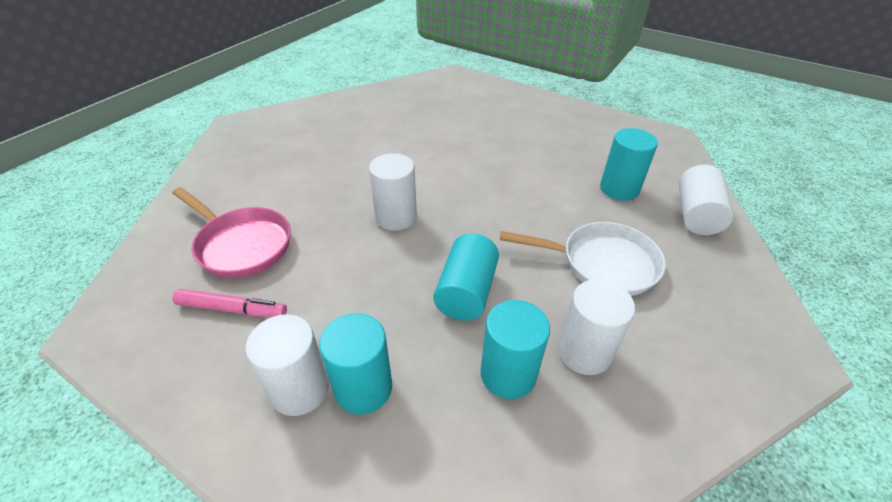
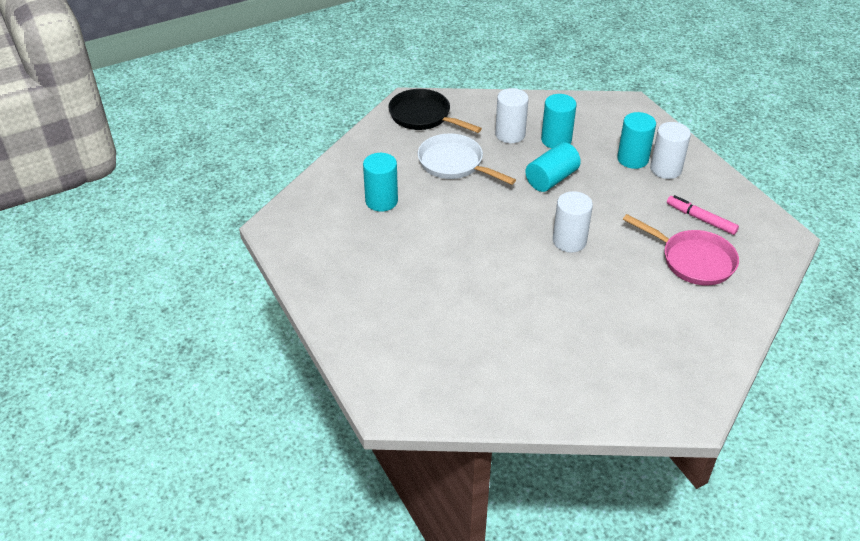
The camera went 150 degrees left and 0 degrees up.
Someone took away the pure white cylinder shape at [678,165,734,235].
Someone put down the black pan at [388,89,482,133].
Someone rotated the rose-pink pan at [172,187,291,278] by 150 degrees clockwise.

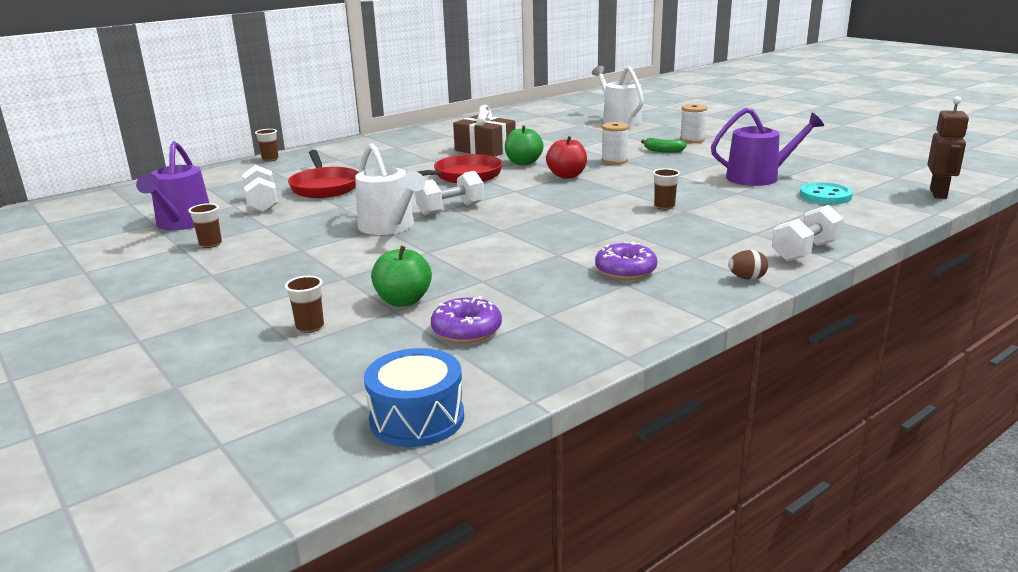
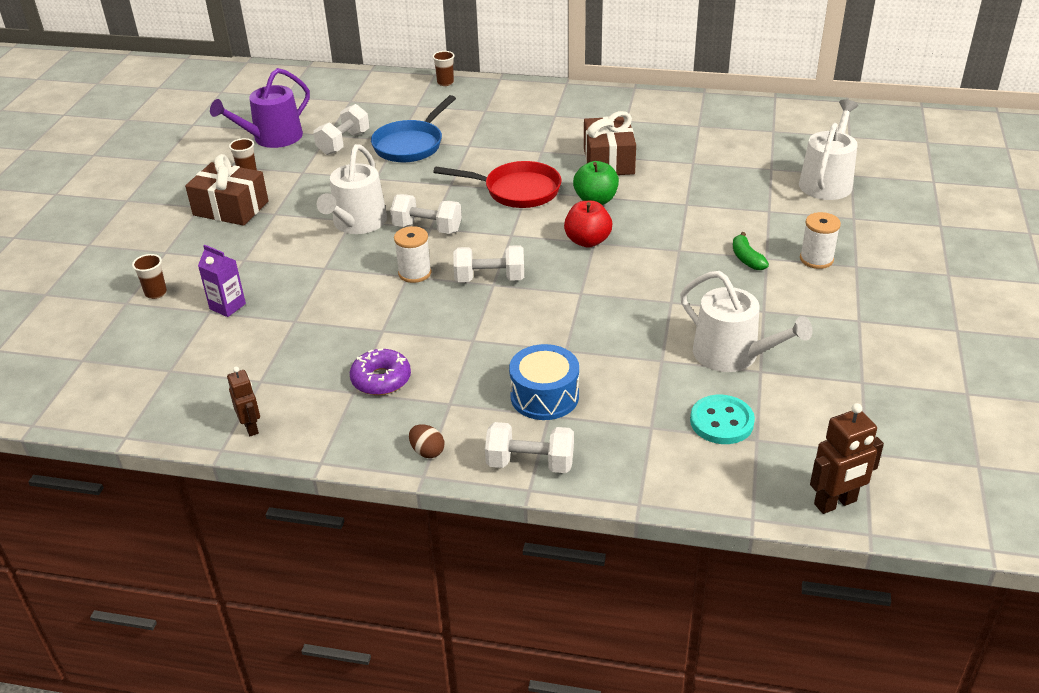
The camera went 50 degrees right and 15 degrees up.
Someone took away the royal purple donut at [431,296,502,343].
Someone took away the dark brown cup at [653,168,680,210].
Someone put down the dark brown wrapped gift at [185,154,268,226].
Someone put down the dark brown robot at [227,367,260,436].
Someone put down the pure white dumbbell at [453,245,524,282].
Someone carried the blue toy drum from [364,348,464,447] to [509,344,579,420].
Someone carried the pure white bobbin from [601,122,629,165] to [394,226,432,283].
Someone swapped the emerald toy apple at [371,246,432,307] for the royal purple milk carton at [198,244,246,317].
Someone repainted the scarlet pan at [288,150,359,198], which became the blue pan at [371,95,456,162].
Someone repainted the royal purple sprinkling can at [711,108,824,186], which became the pure white sprinkling can at [680,271,813,372].

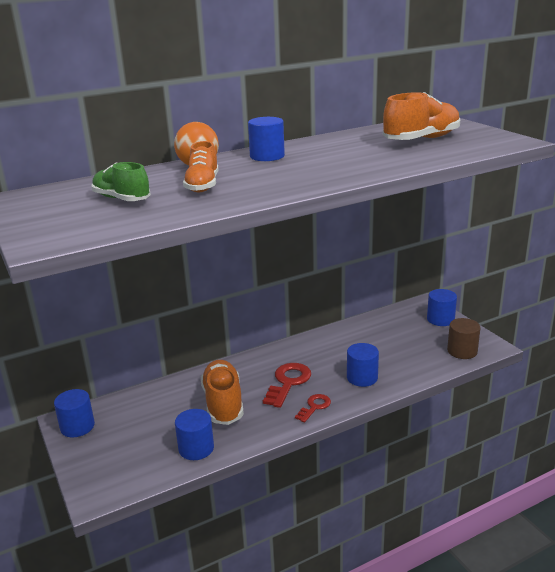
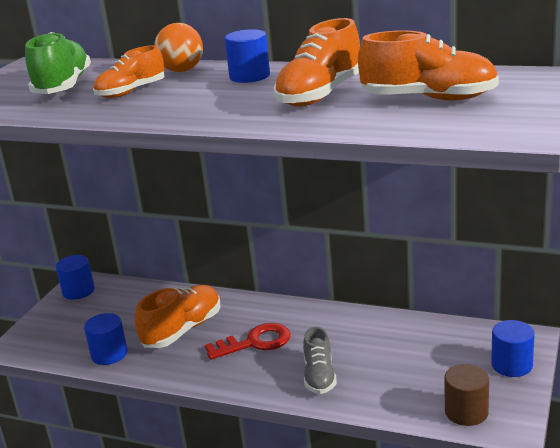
The camera went 50 degrees right and 0 degrees up.
Someone took away the scarlet latchkey at [295,394,331,422].
Someone put down the orange sneaker at [273,18,360,107].
Someone swapped the blue cylinder shape at [347,343,379,387] for the ash-grey sneaker at [303,327,337,394].
Someone scaled the emerald sneaker at [91,162,151,201] by 1.51.

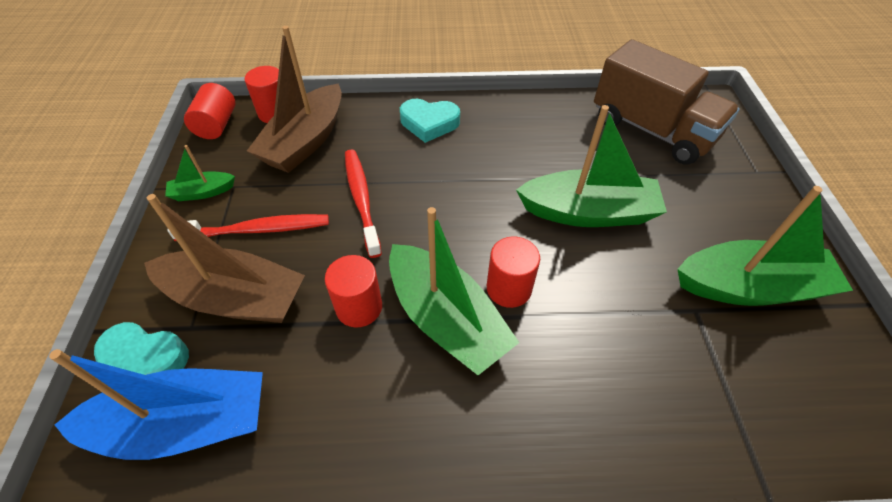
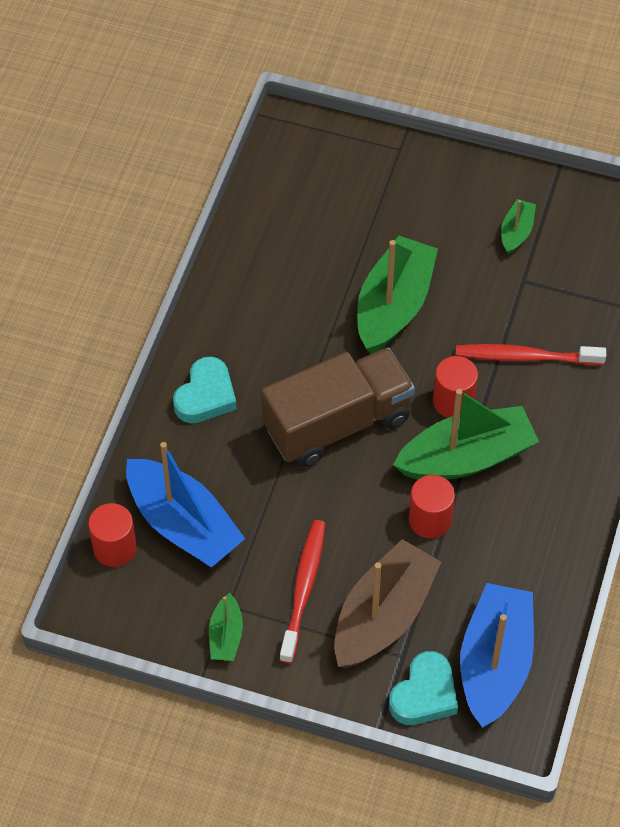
The camera went 70 degrees left and 5 degrees up.
Someone took away the scarlet cylinder shape at [184,83,236,139].
Someone carried the scarlet dental brush from [345,150,382,258] to [456,344,606,365].
Someone carried the dark brown toy truck from [594,39,740,164] to [261,348,415,467].
Someone repainted the dark brown boat at [247,26,342,173], which became the blue boat at [126,442,245,567].
Someone scaled the emerald boat at [677,186,853,306] by 0.48.

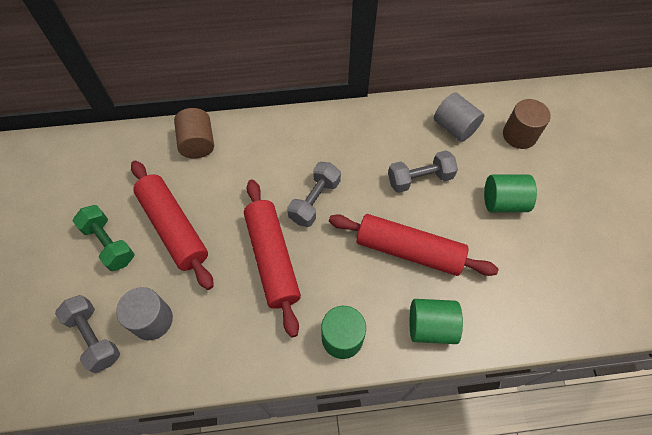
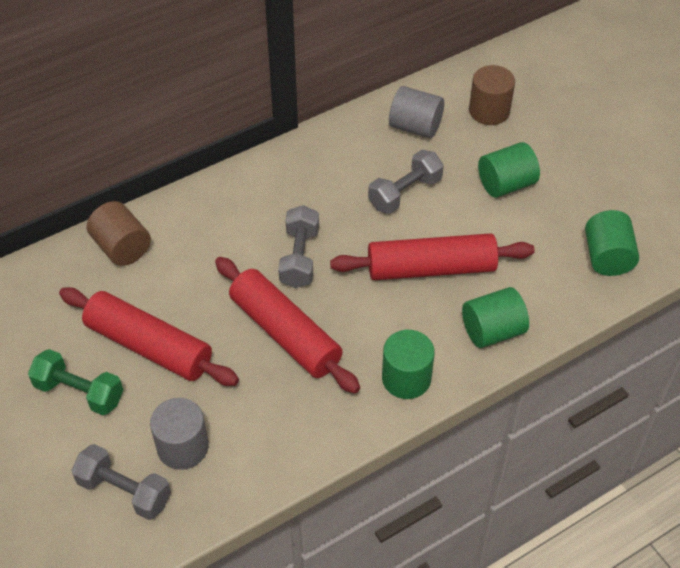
The camera went 25 degrees left and 10 degrees down.
Someone put down the emerald cylinder shape at [585,210,639,276].

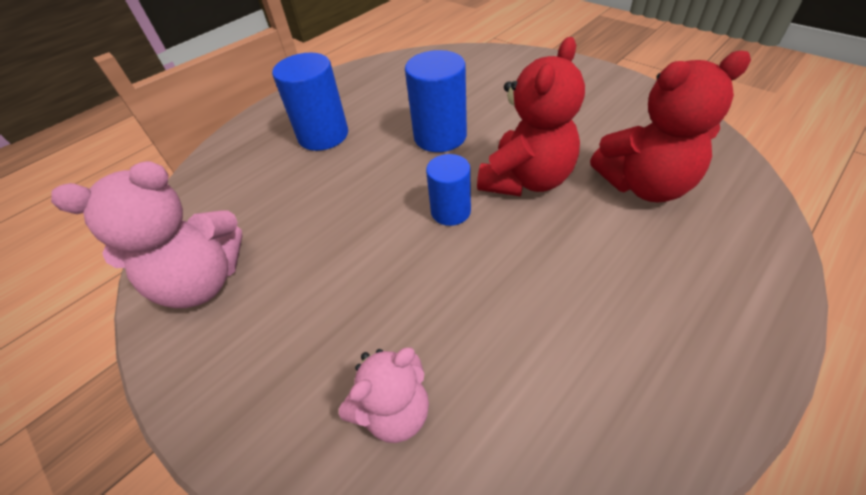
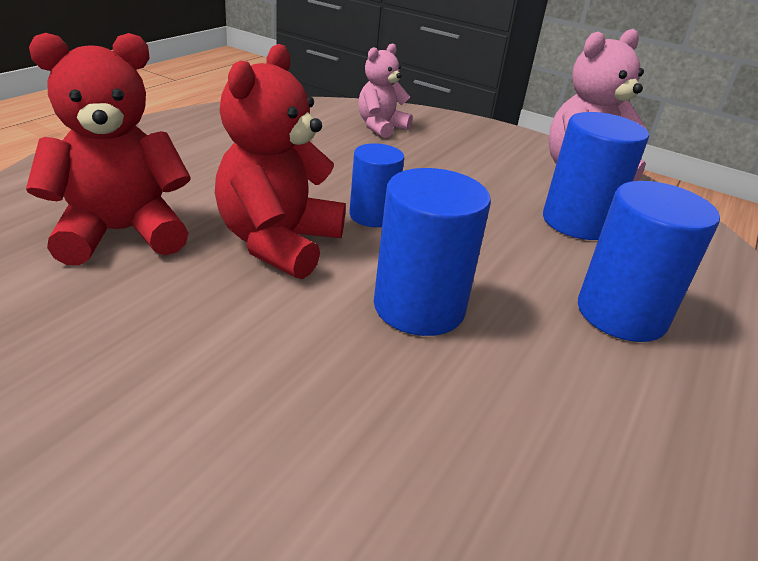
The camera went 160 degrees right and 15 degrees down.
Someone put down the blue cylinder shape at [543,112,649,240].

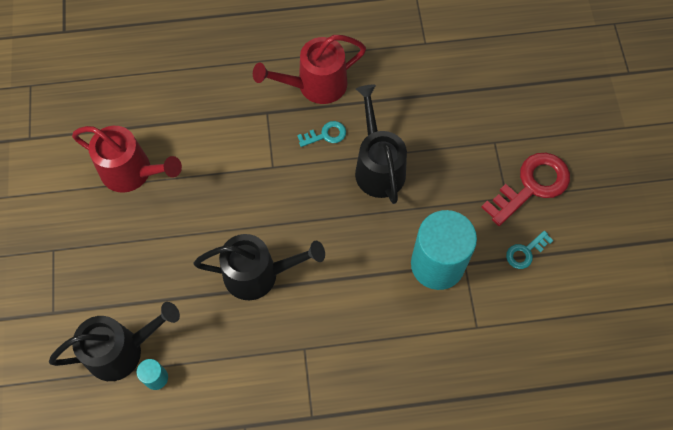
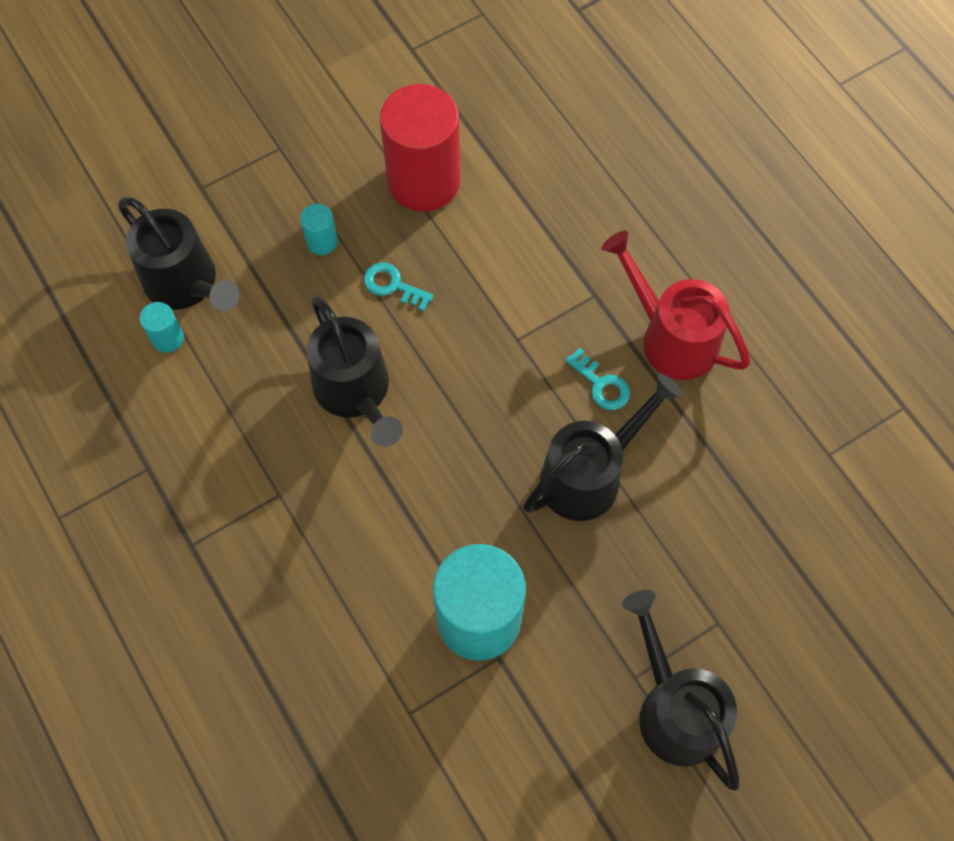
The camera went 65 degrees right and 0 degrees up.
Someone put down the turquoise cylinder shape at [300,204,338,255].
Someone carried the turquoise latchkey from [506,231,553,269] to [364,263,434,311].
Someone swapped the scarlet sprinkling can at [72,126,182,193] for the scarlet cylinder shape at [380,84,460,212].
Someone swapped the scarlet latchkey at [482,153,570,226] for the black sprinkling can at [622,590,740,791].

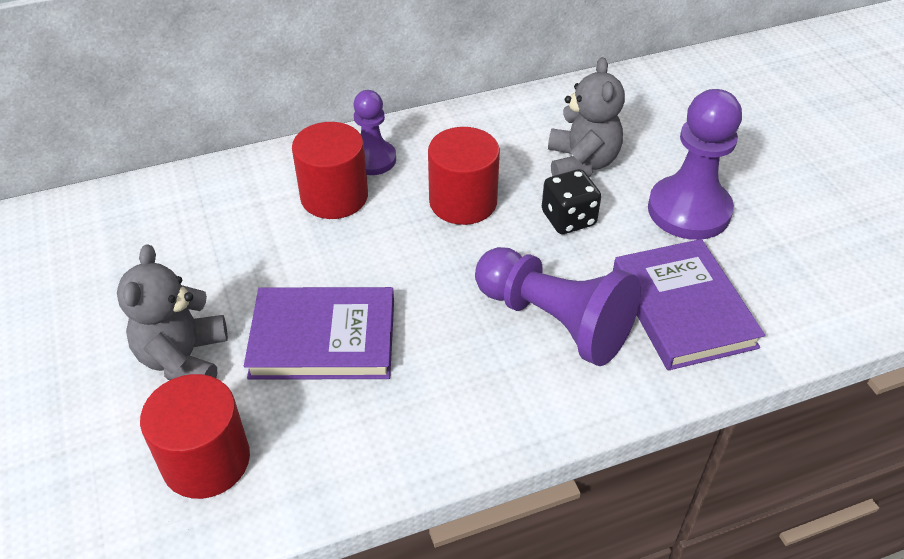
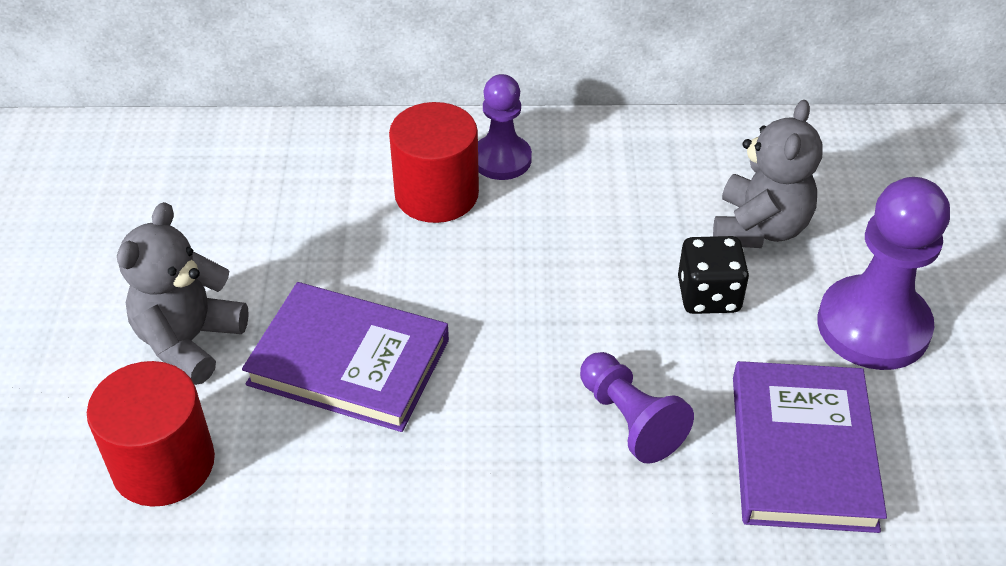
The camera went 20 degrees right and 0 degrees up.
Someone took away the scarlet cylinder shape at [428,127,500,225].
Someone scaled the royal purple game pawn at [475,247,641,366] by 0.61.

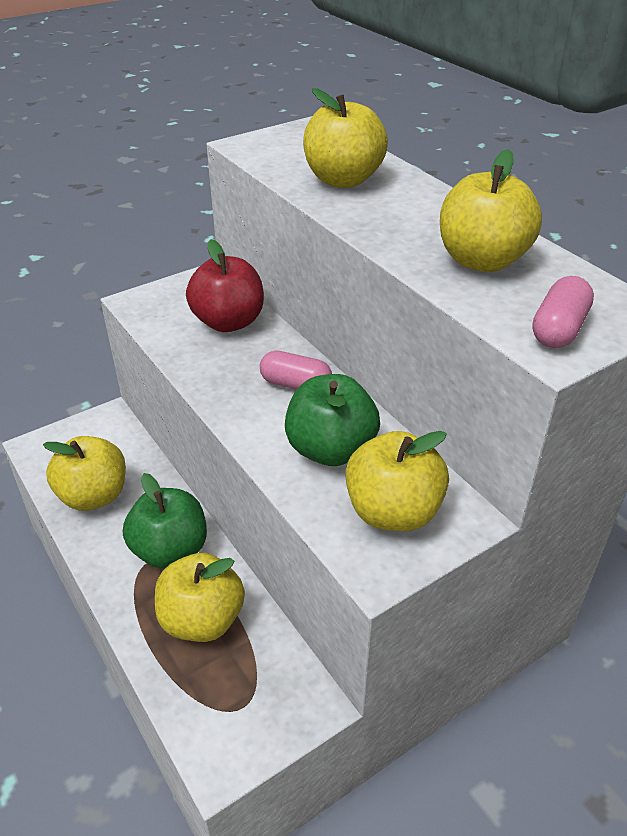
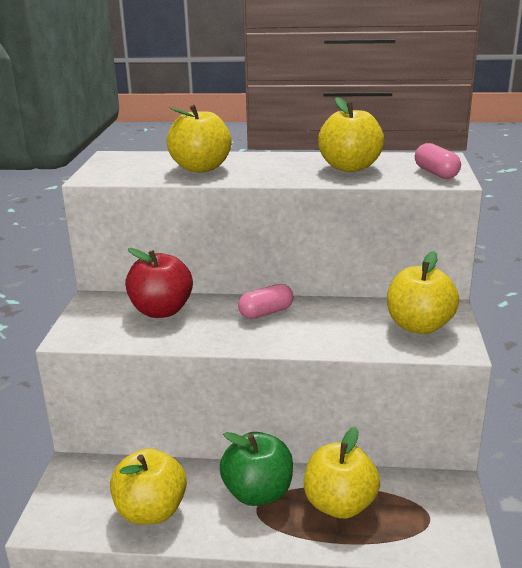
The camera went 50 degrees left and 15 degrees down.
Someone took away the emerald toy apple at [285,374,380,466].

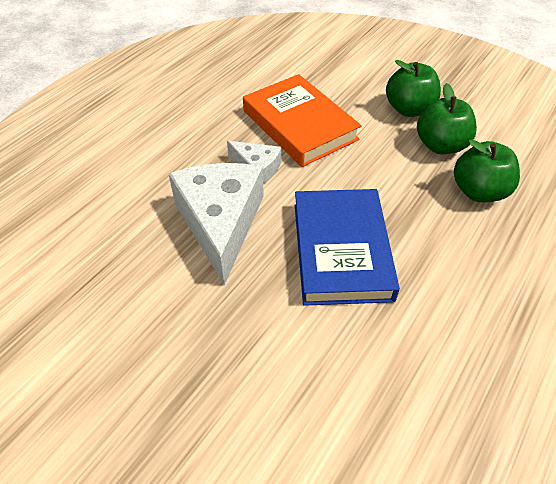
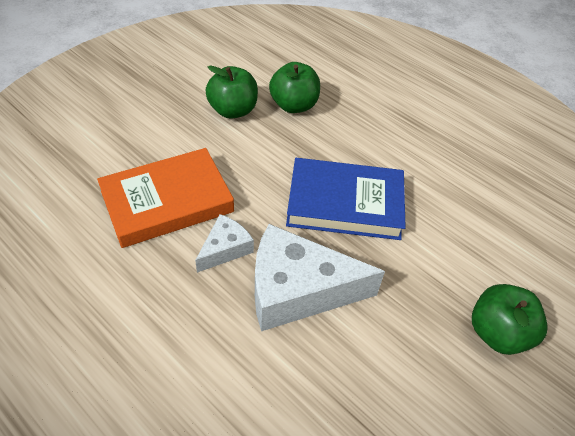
The camera went 85 degrees left and 0 degrees up.
Someone carried the emerald toy apple from [386,60,441,117] to [472,284,548,355].

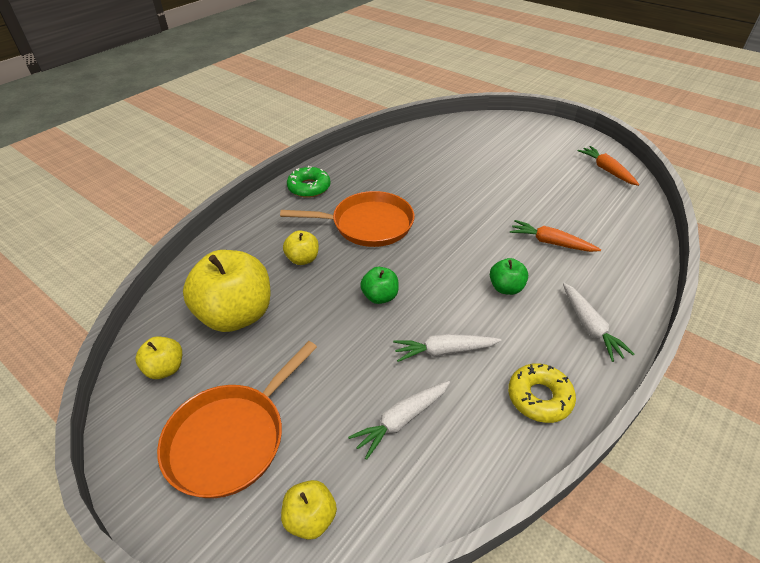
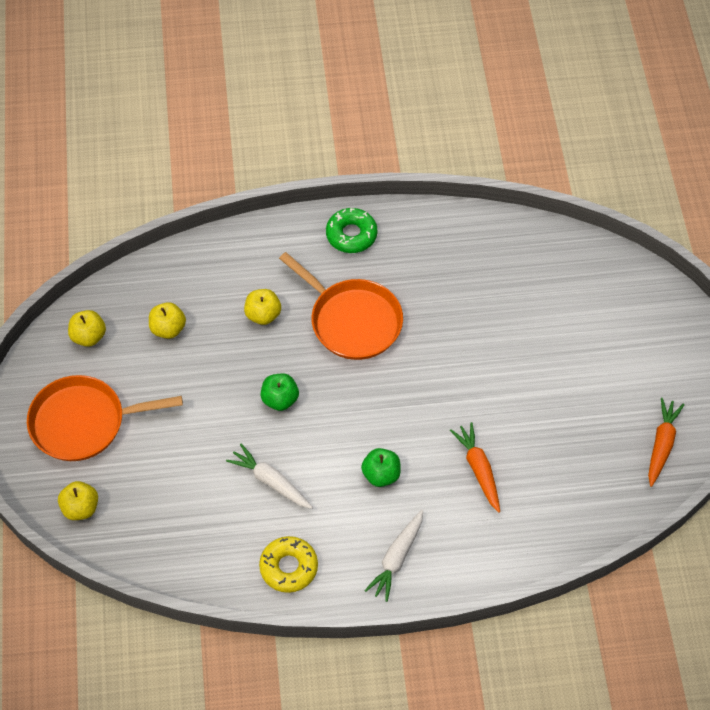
The camera went 45 degrees right and 15 degrees up.
Someone took away the pure white root vegetable at [348,381,450,460].
Someone scaled the yellow toy apple at [183,250,271,332] by 0.48.

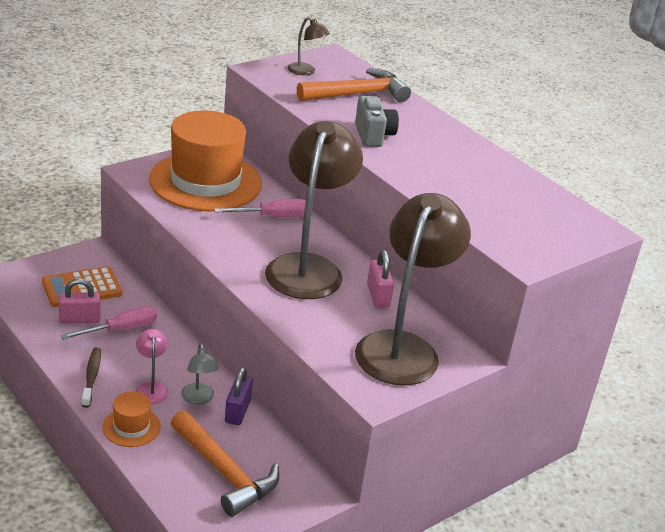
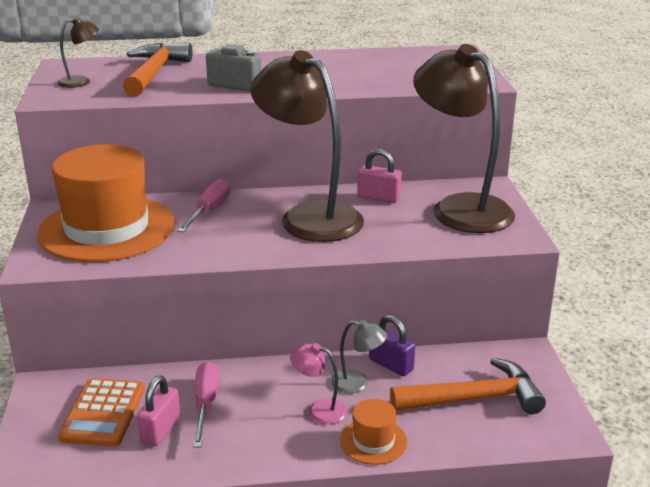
The camera went 55 degrees left and 5 degrees down.
Someone took away the dark brown dental brush at [82,347,101,408].

